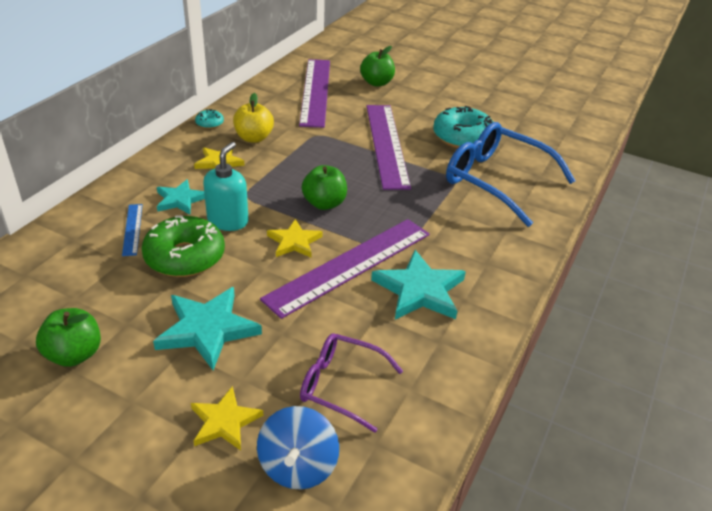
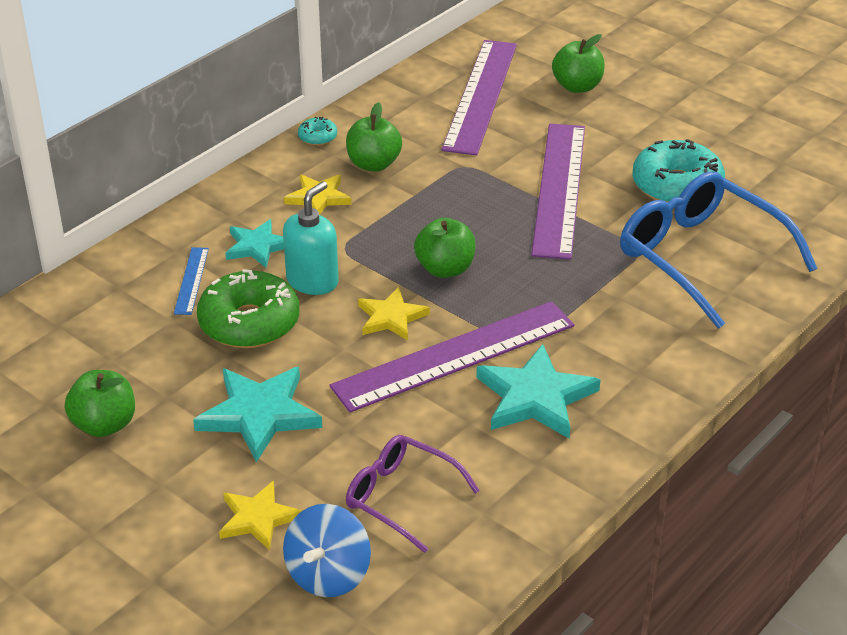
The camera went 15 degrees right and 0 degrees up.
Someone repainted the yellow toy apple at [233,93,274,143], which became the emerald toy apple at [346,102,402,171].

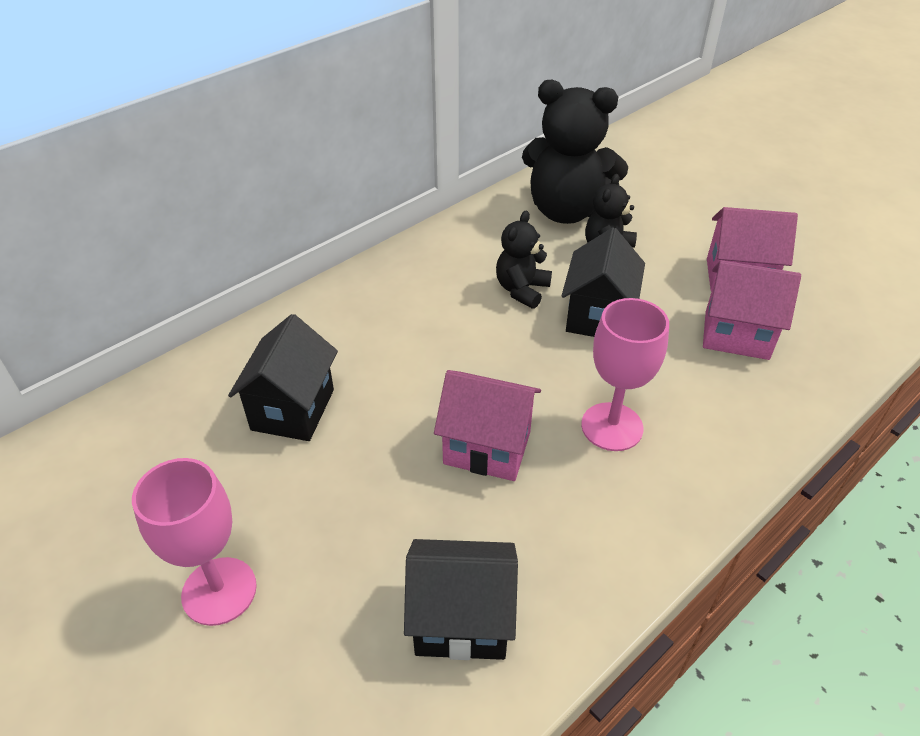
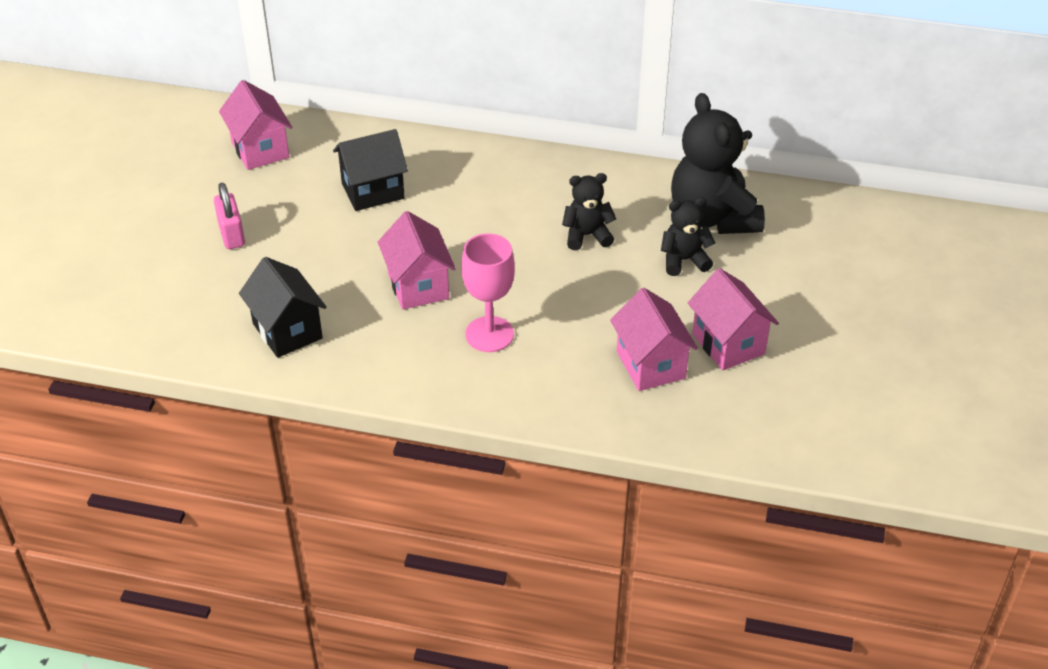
The camera went 55 degrees right and 0 degrees up.
Someone took away the black house at [562,227,645,337].
Someone put down the rose-pink house at [219,80,292,170].
Someone swapped the rose-pink wine glass at [132,458,257,626] for the rose-pink small lock at [214,182,245,249].

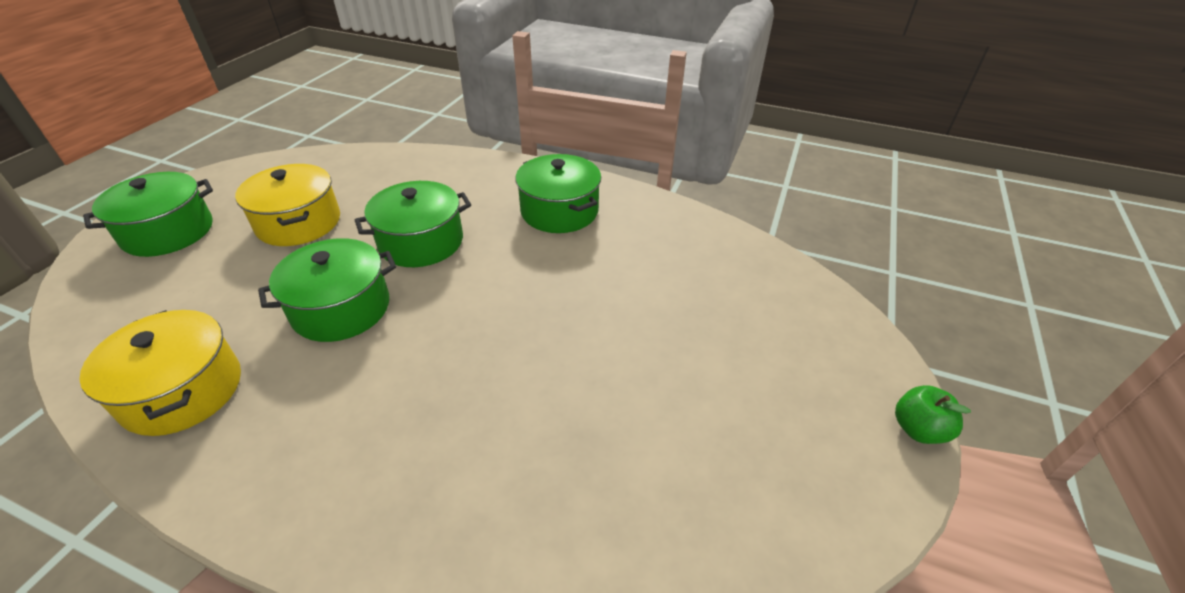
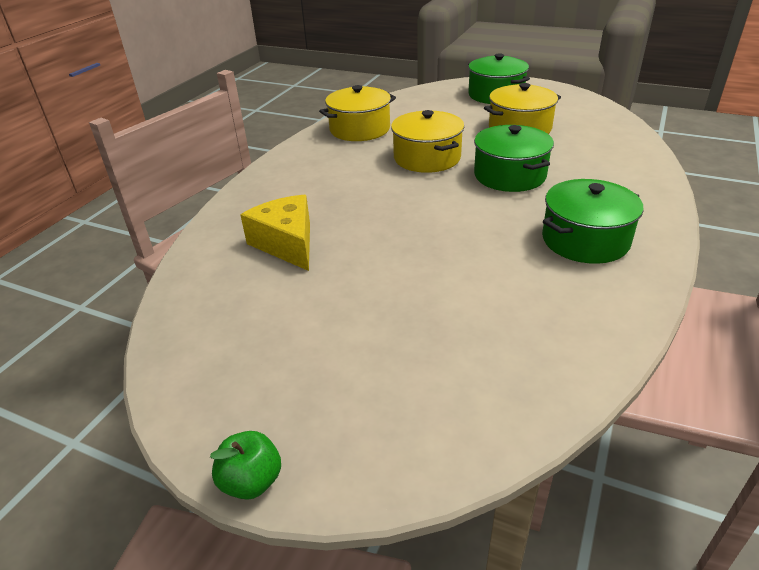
The camera went 95 degrees right and 5 degrees down.
Someone put down the yellow cheese wedge at [240,194,310,271].
Someone repainted the emerald cooking pot at [258,238,396,342], which became the yellow cooking pot at [391,110,464,173].

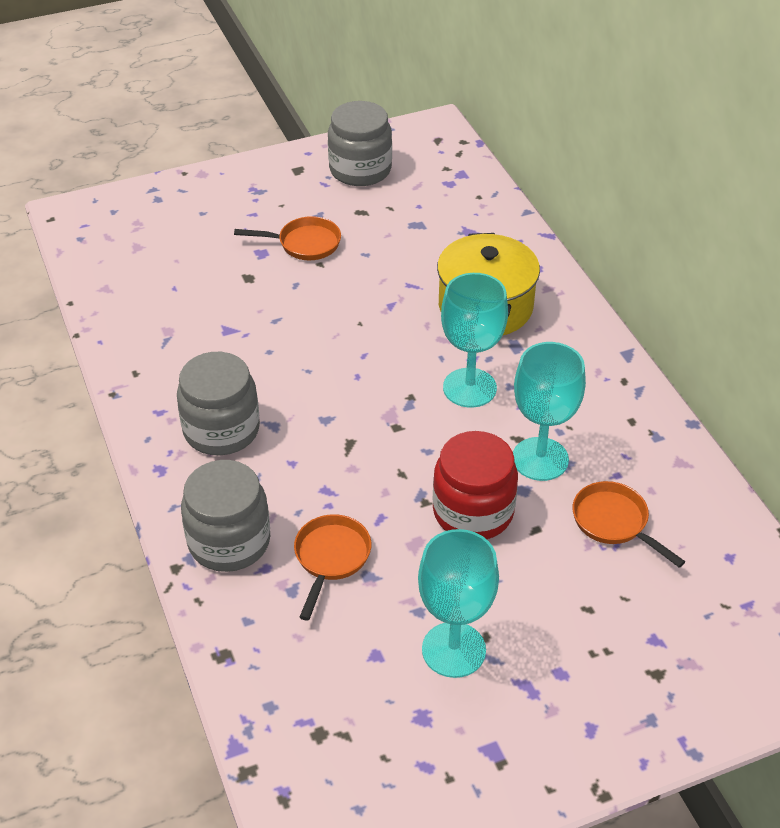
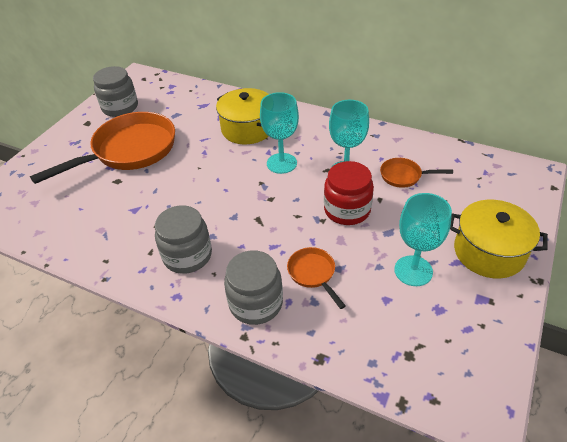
The camera went 40 degrees left and 0 degrees up.
Someone put down the yellow cooking pot at [450,200,548,279].
Someone scaled the orange pan at [234,216,341,260] by 2.23.

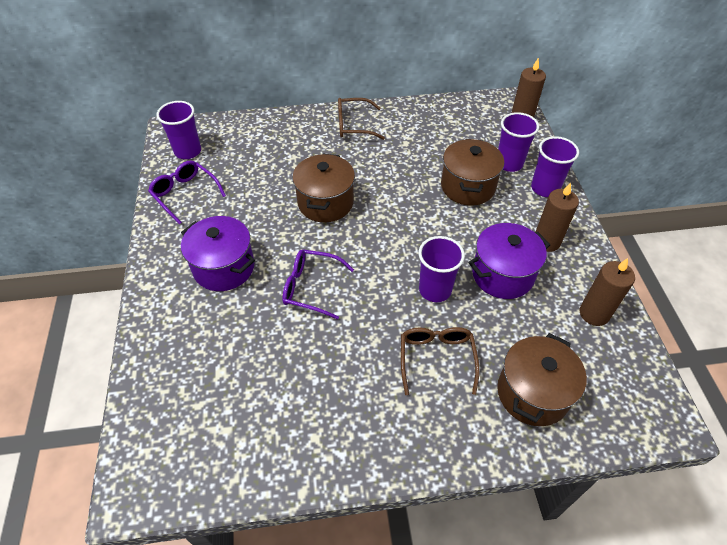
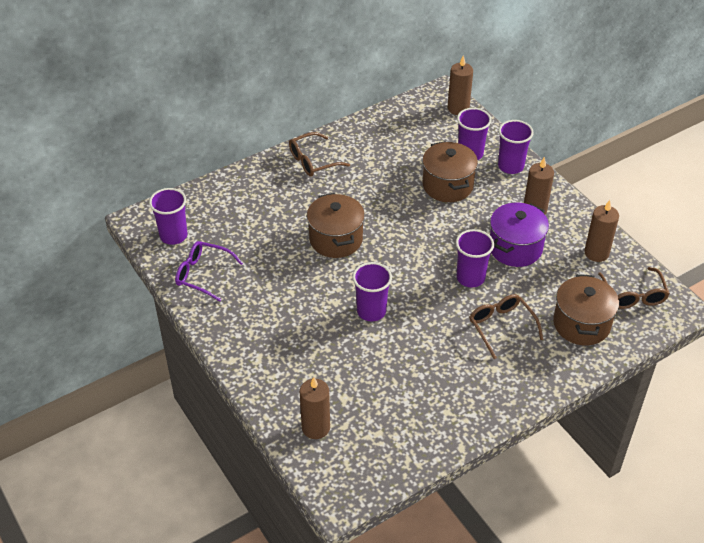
The camera went 25 degrees left and 5 degrees down.
Someone took away the royal purple cooking pot at [181,216,255,291].
Someone put down the dark brown candle at [300,377,330,439].
Someone put down the dark brown glasses at [598,267,670,309].
Someone swapped the royal purple glasses at [282,249,354,320] for the royal purple cup at [353,262,392,321].

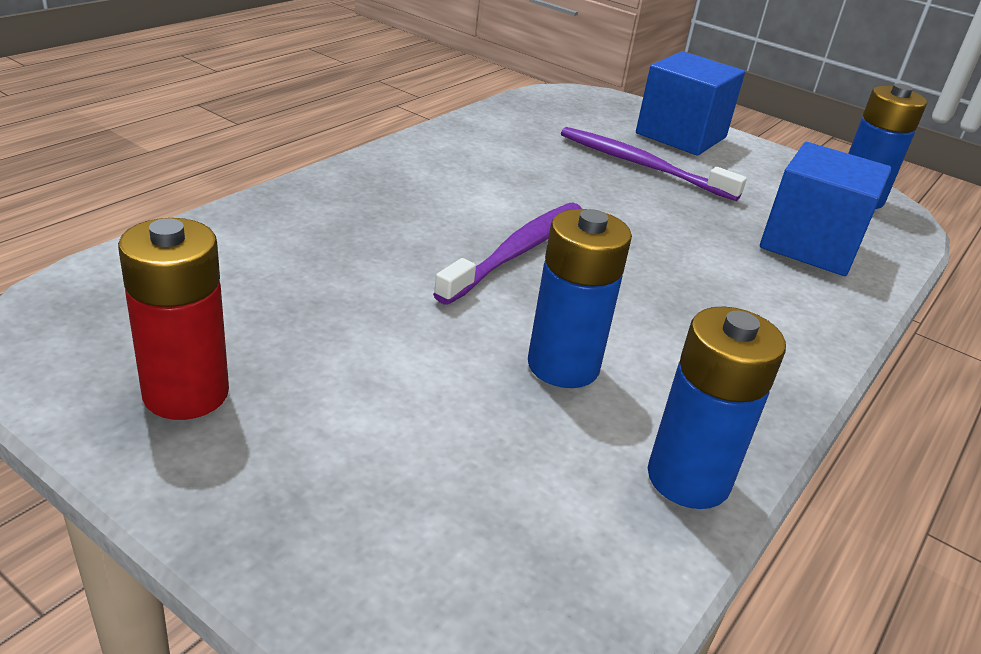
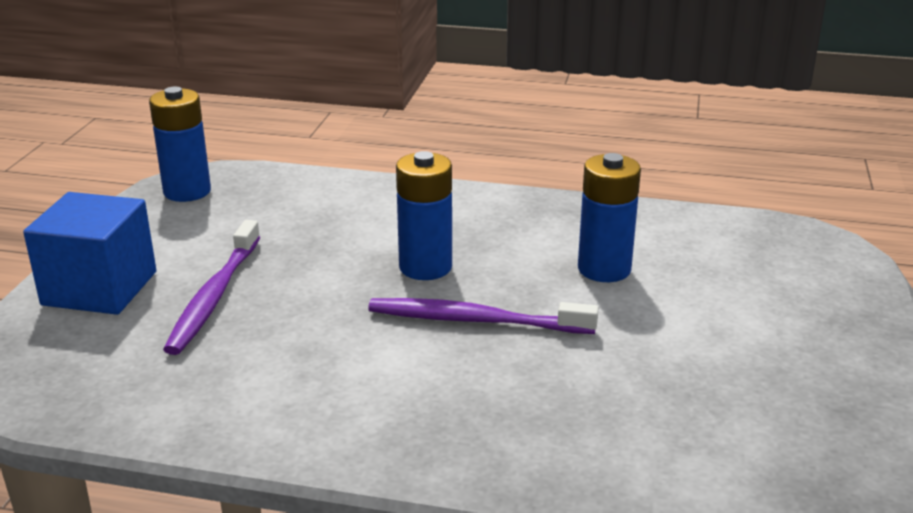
The camera went 110 degrees left and 5 degrees down.
Someone took away the scarlet battery at [118,218,229,420].
Someone took away the blue solid cube at [760,142,892,276].
Someone carried the blue battery from [648,307,786,509] to [396,151,452,280].

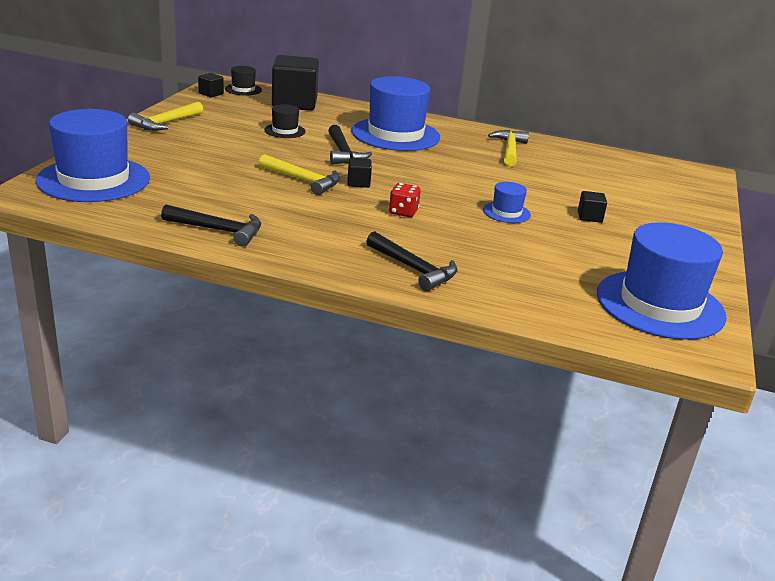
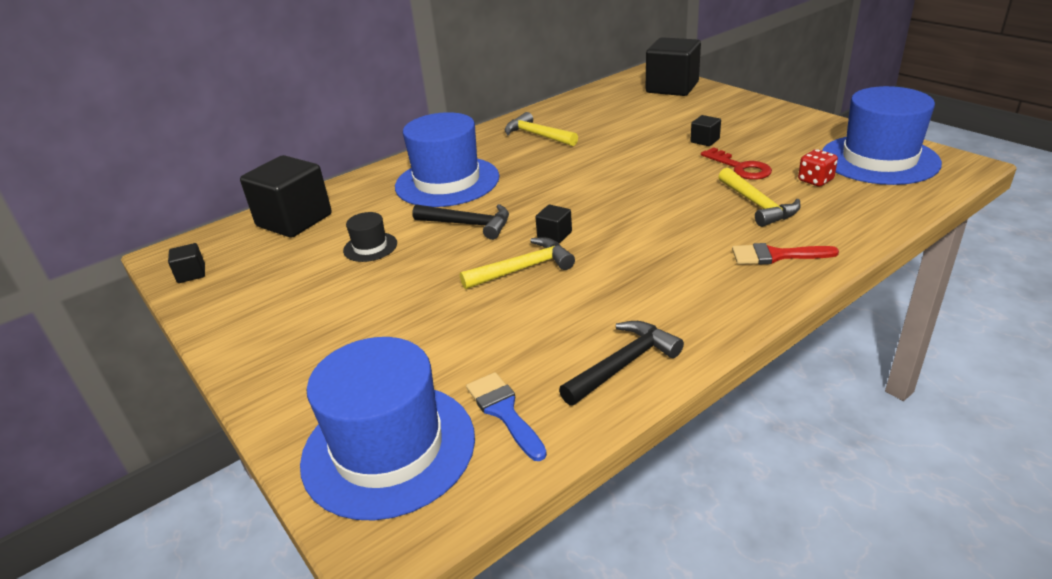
The camera went 50 degrees left and 5 degrees up.
Someone took away the black hat at [225,66,262,95].
Someone took away the blue hat at [483,182,531,223].
Someone put down the blue paint brush at [466,372,547,461].
Someone put down the black solid cube at [646,37,701,96].
Someone put down the scarlet latchkey at [701,147,772,180].
Someone carried the yellow hammer from [128,102,203,131] to [718,168,801,227].
Someone carried the scarlet dice from [389,183,421,217] to [798,149,838,186].
Someone swapped the black hammer at [366,231,458,291] for the scarlet paint brush at [732,243,839,264].

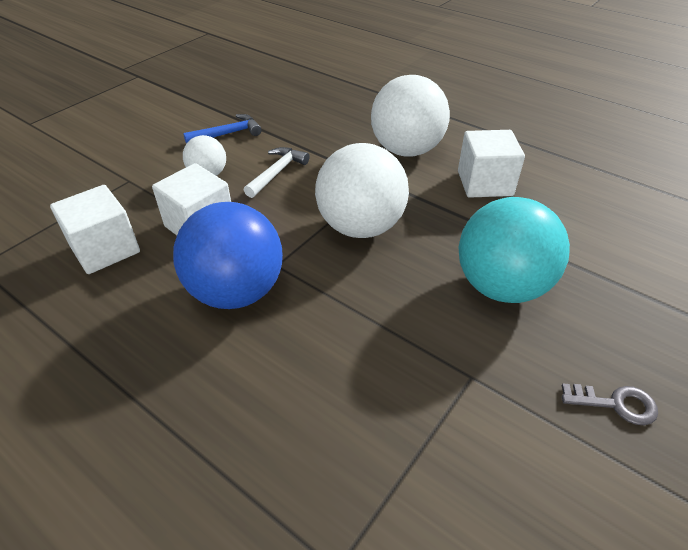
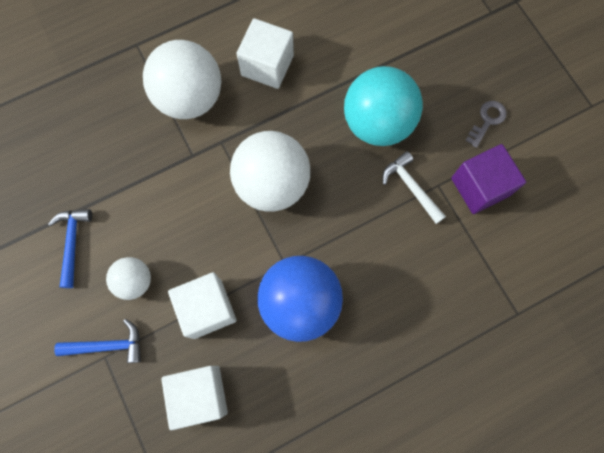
The camera went 65 degrees left and 30 degrees up.
Someone put down the blue hammer at [54,319,141,363].
Someone put down the royal purple solid cube at [451,144,526,214].
Someone carried the pure white hammer from [244,147,310,198] to [382,151,446,224].

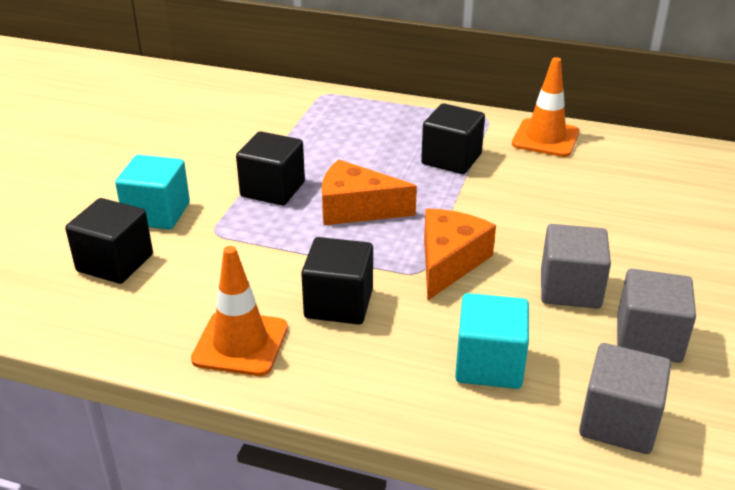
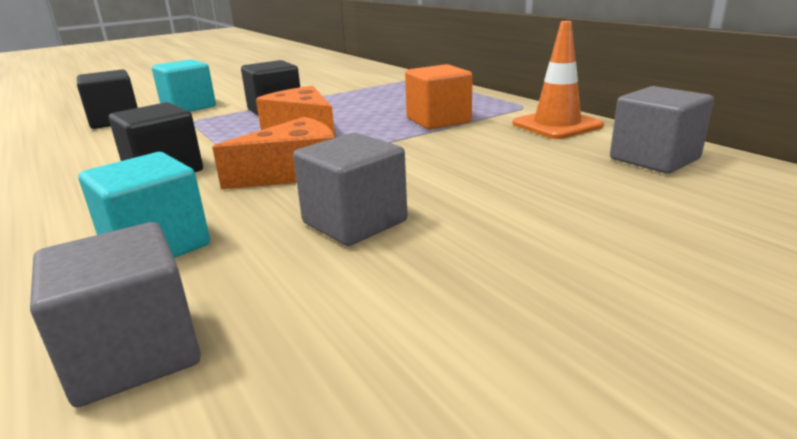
The camera went 40 degrees right and 10 degrees down.
Someone took away the orange road cone at [191,246,288,376].
Someone carried the ash-grey solid cube from [617,269,696,363] to [610,86,714,174].
Someone repainted the black solid cube at [421,103,485,174], which became the orange solid cube at [405,64,473,130].

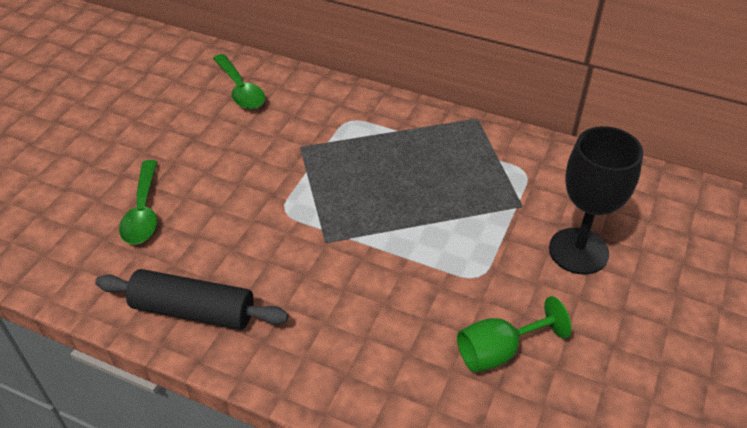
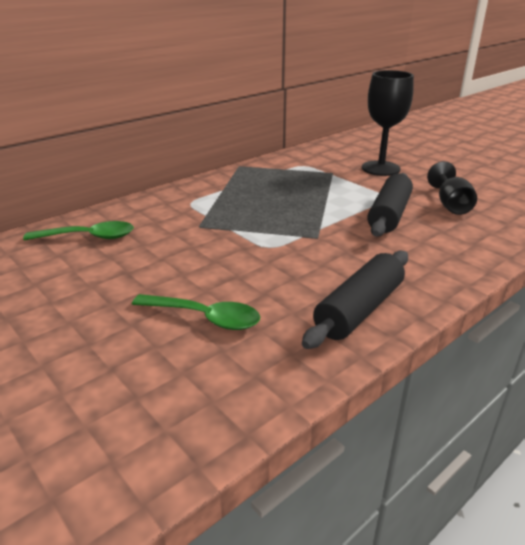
The camera went 65 degrees left and 15 degrees down.
Someone put down the black dough roller at [367,173,413,237].
Someone repainted the emerald wine glass at [457,296,572,373], which became the black wine glass at [427,161,477,215].

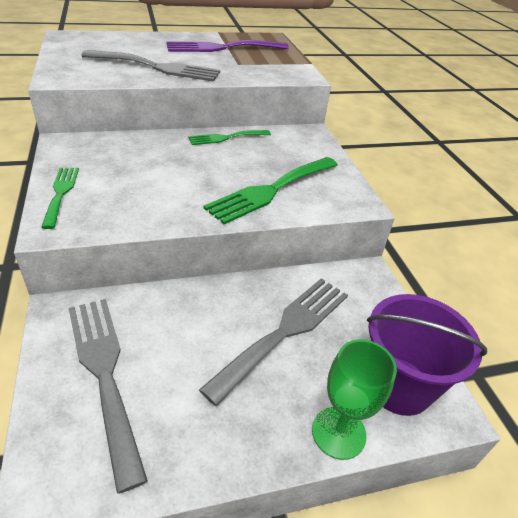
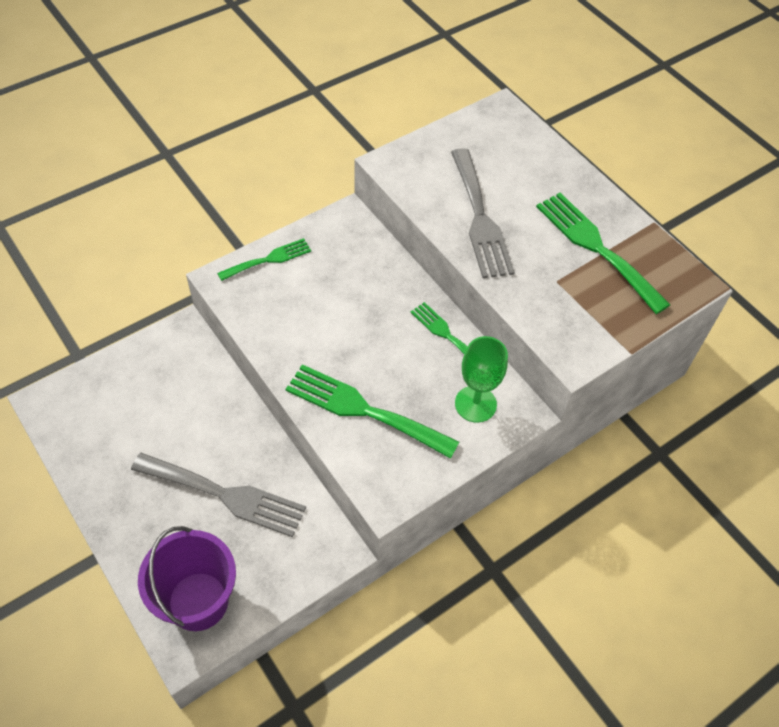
The camera went 70 degrees right and 15 degrees up.
Someone took away the ash-grey table fork at [69,299,148,494].
Someone carried the emerald wine glass from [312,339,397,460] to [455,336,508,423].
Someone repainted the royal purple table fork at [166,40,289,52], which became the emerald table fork at [536,193,670,314].

